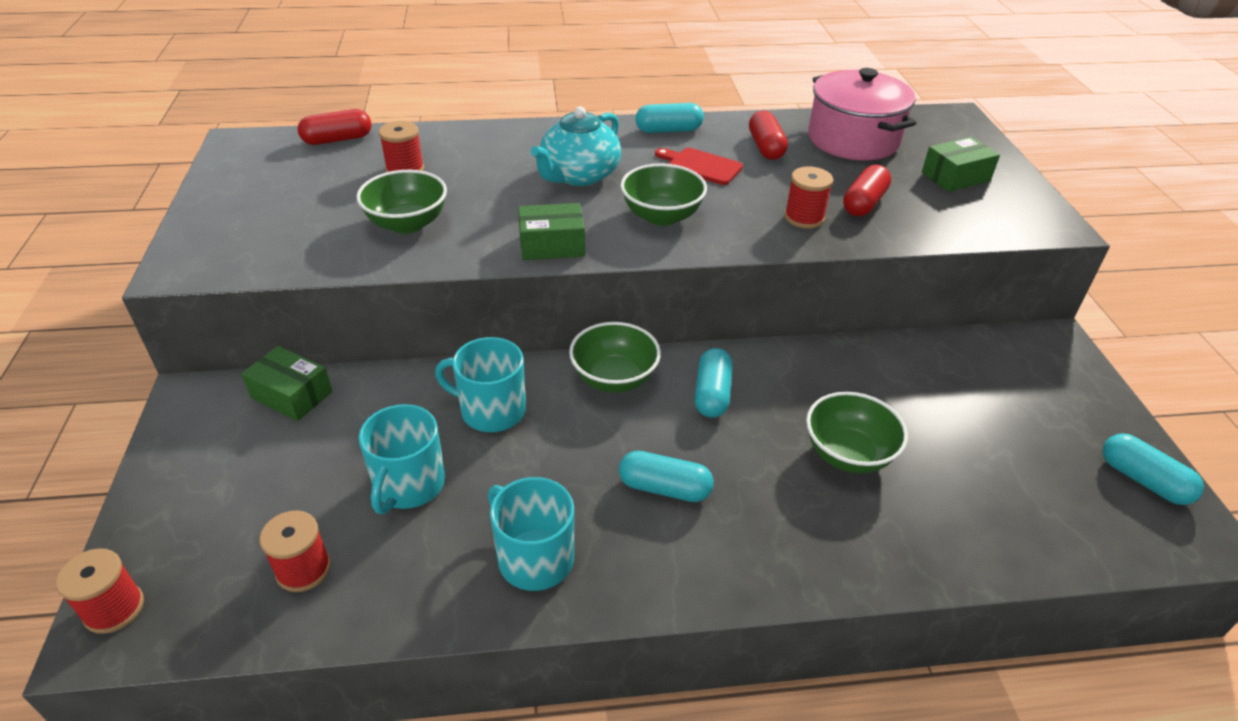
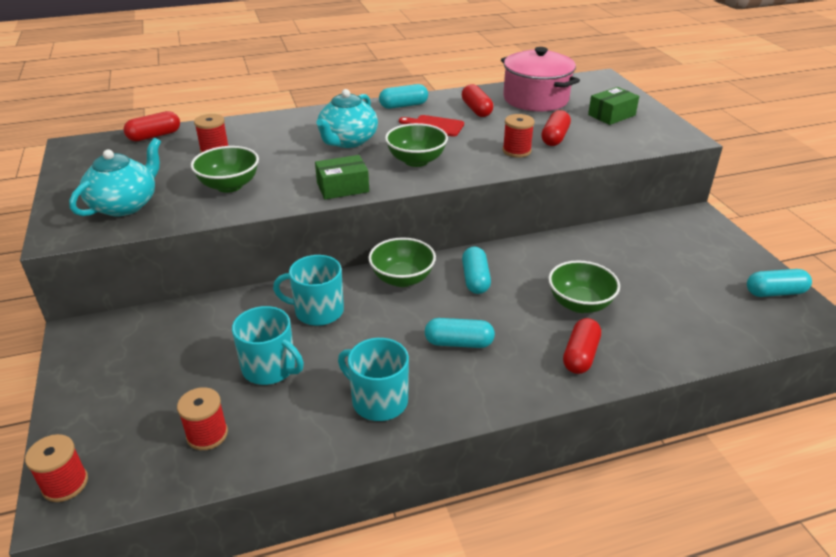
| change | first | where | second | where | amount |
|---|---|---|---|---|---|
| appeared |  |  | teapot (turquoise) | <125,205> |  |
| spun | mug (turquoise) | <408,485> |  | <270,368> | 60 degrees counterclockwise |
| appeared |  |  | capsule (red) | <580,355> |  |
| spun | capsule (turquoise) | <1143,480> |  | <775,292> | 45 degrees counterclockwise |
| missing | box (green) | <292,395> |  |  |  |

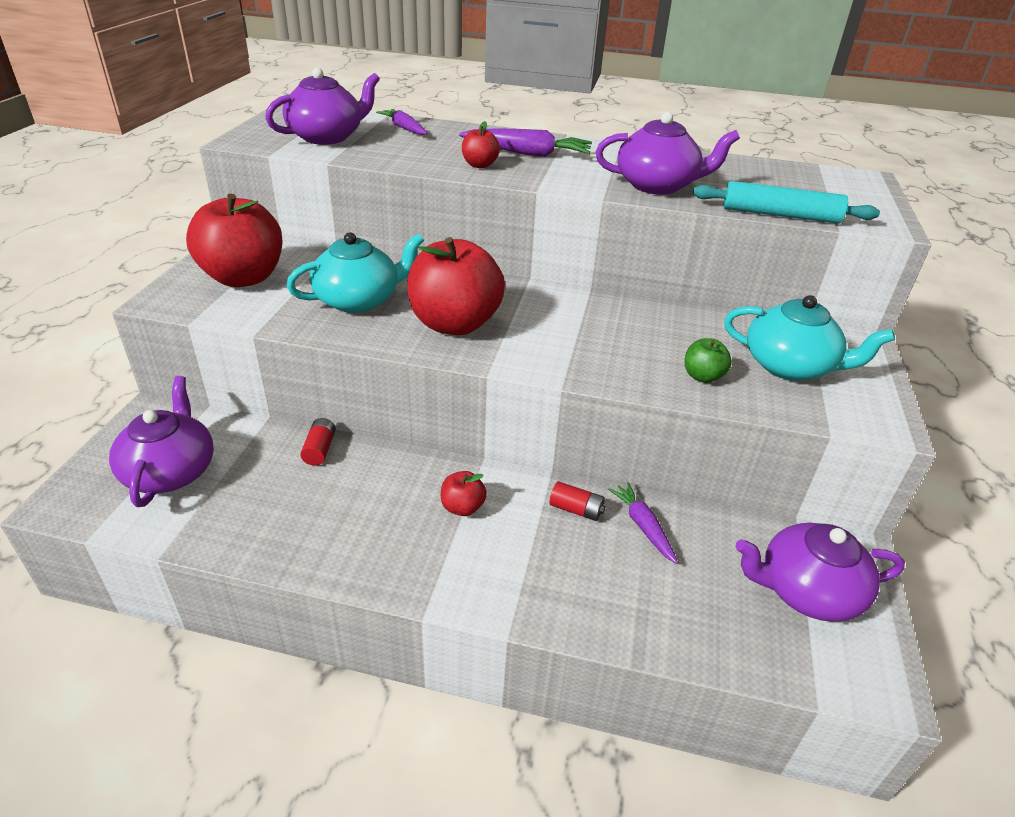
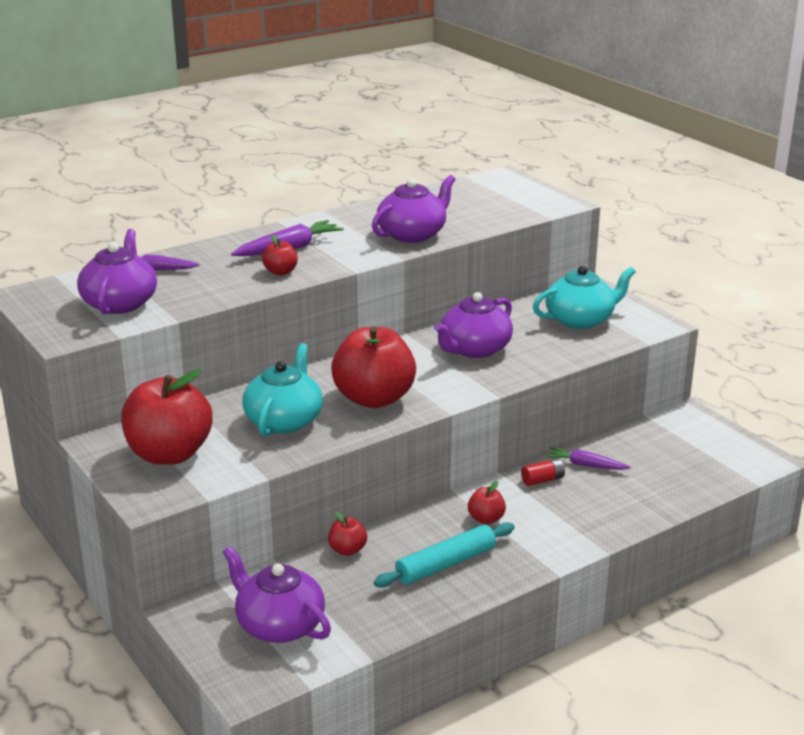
| change | first | where | second | where | amount |
|---|---|---|---|---|---|
| exchanged | battery (red) | <320,449> | apple (red) | <347,550> |  |
| relocated | rolling pin (turquoise) | <780,215> |  | <445,564> |  |
| relocated | teapot (purple) | <807,591> |  | <474,349> |  |
| missing | apple (green) | <702,376> |  |  |  |

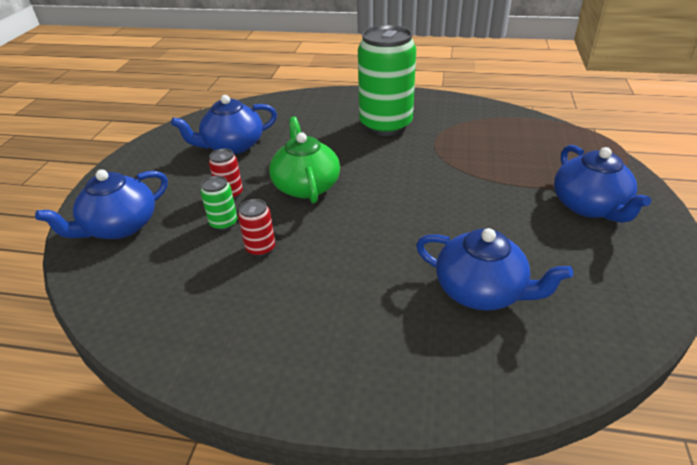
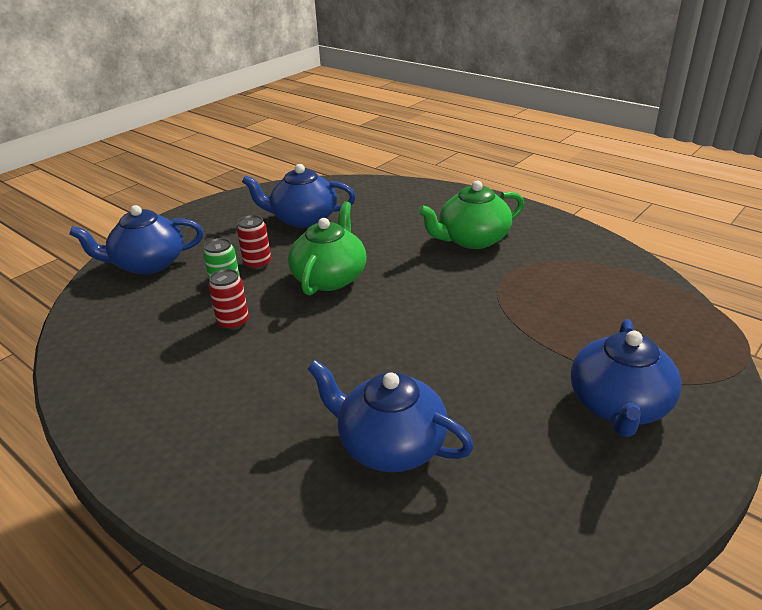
| change | first | where | second | where | amount |
|---|---|---|---|---|---|
| spun | teapot (blue) | <481,291> |  | <390,444> | 150 degrees clockwise |
| exchanged | can (green) | <385,125> | teapot (green) | <472,239> |  |

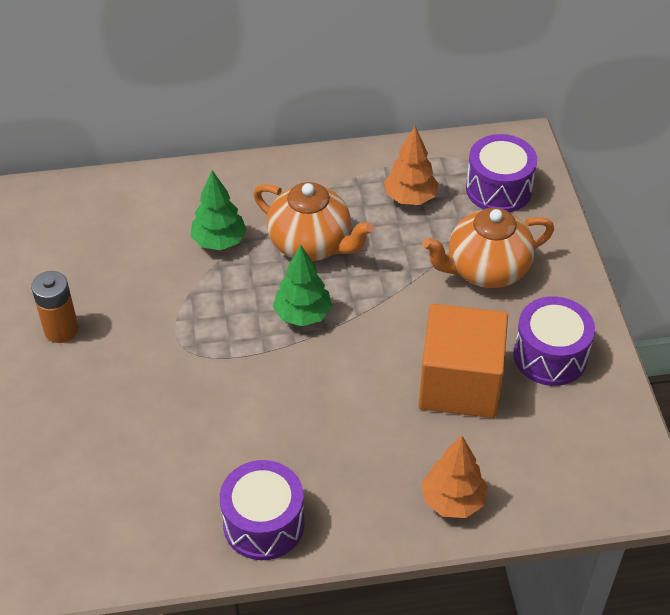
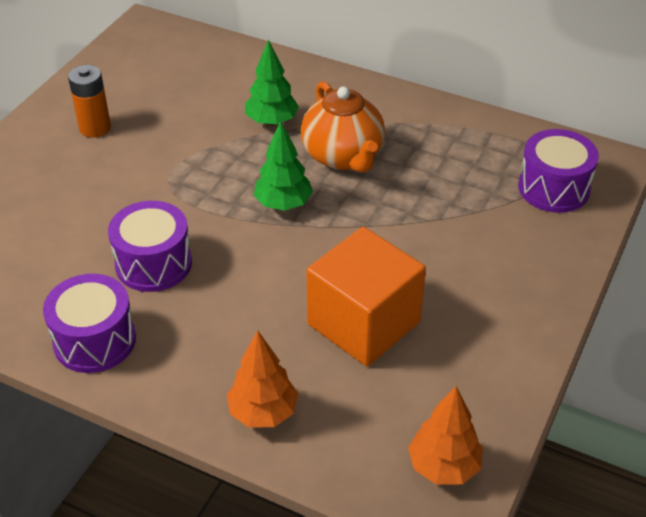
| change | first | where | second | where | amount |
|---|---|---|---|---|---|
| relocated | drum (purple) | <550,356> |  | <153,263> |  |
| relocated | tree (orange) | <410,198> |  | <444,467> |  |
| missing | teapot (orange) | <486,270> |  |  |  |

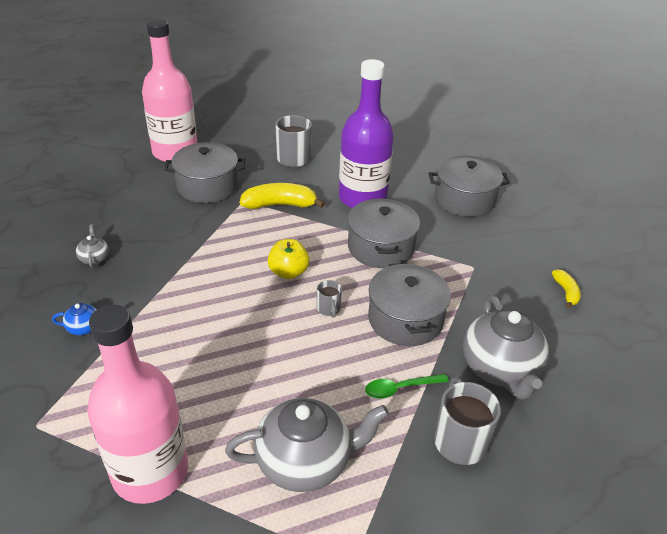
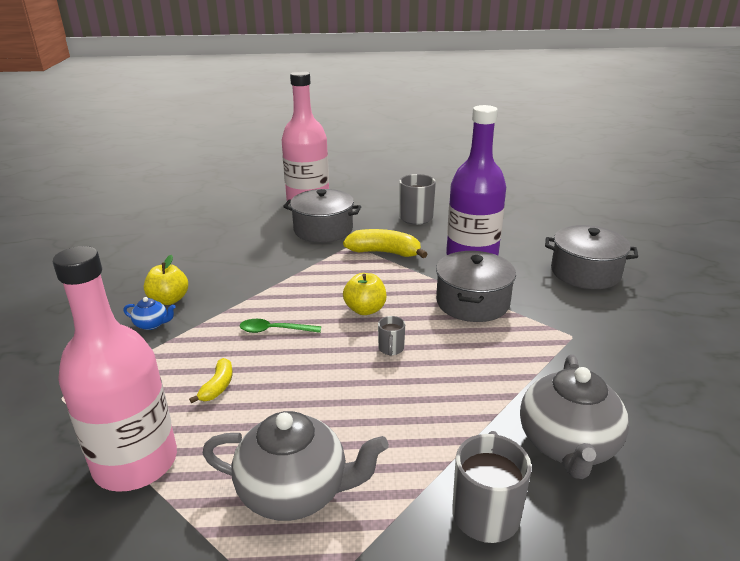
| change | first | where | second | where | amount |
|---|---|---|---|---|---|
| appeared |  |  | apple (yellow) | <169,300> |  |
| relocated | banana (yellow) | <566,292> |  | <218,386> |  |
| relocated | spoon (green) | <399,388> |  | <274,330> |  |
| missing | teapot (grey) | <94,258> |  |  |  |
| missing | pot (grey) | <405,319> |  |  |  |

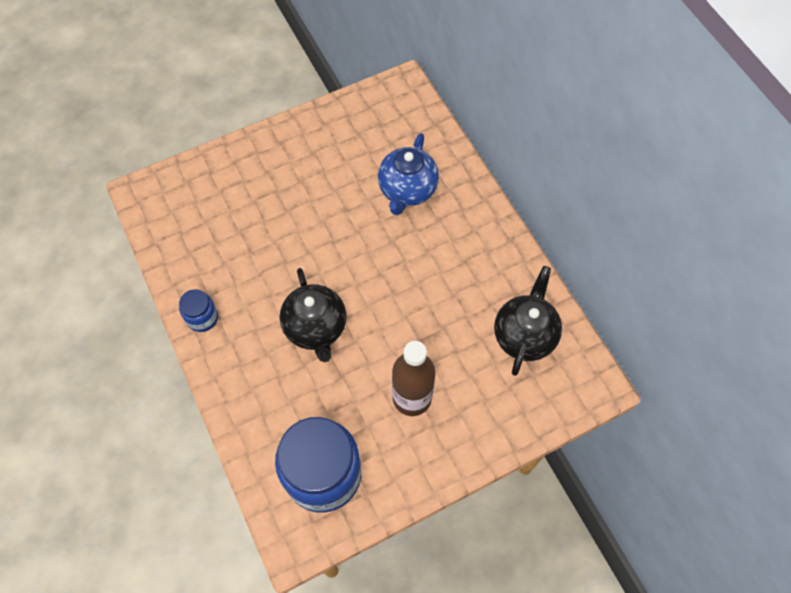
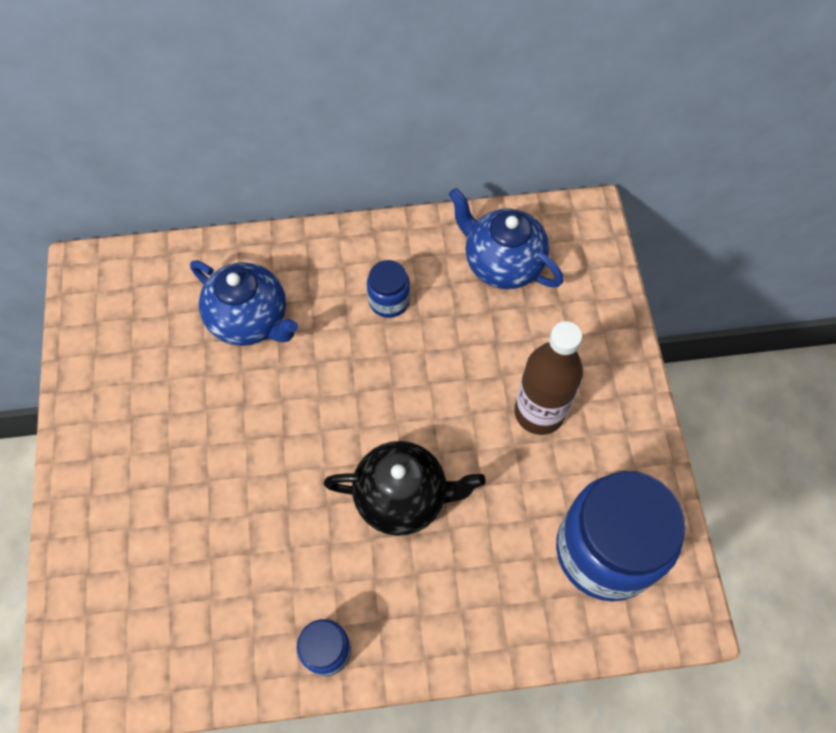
| change | first | where | second | where | amount |
|---|---|---|---|---|---|
| appeared |  |  | jar (blue) | <389,301> |  |
| colour | teapot (black) | <524,335> | teapot (blue) | <502,263> |  |

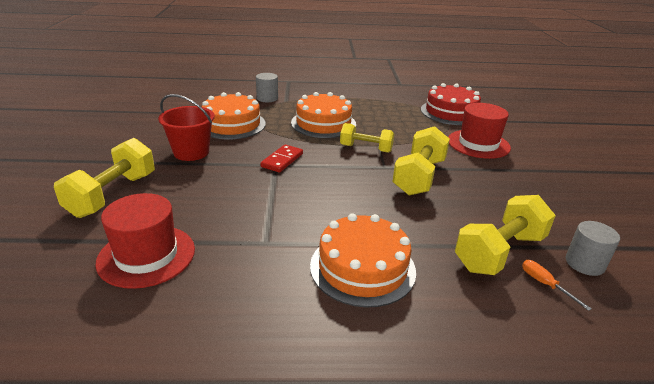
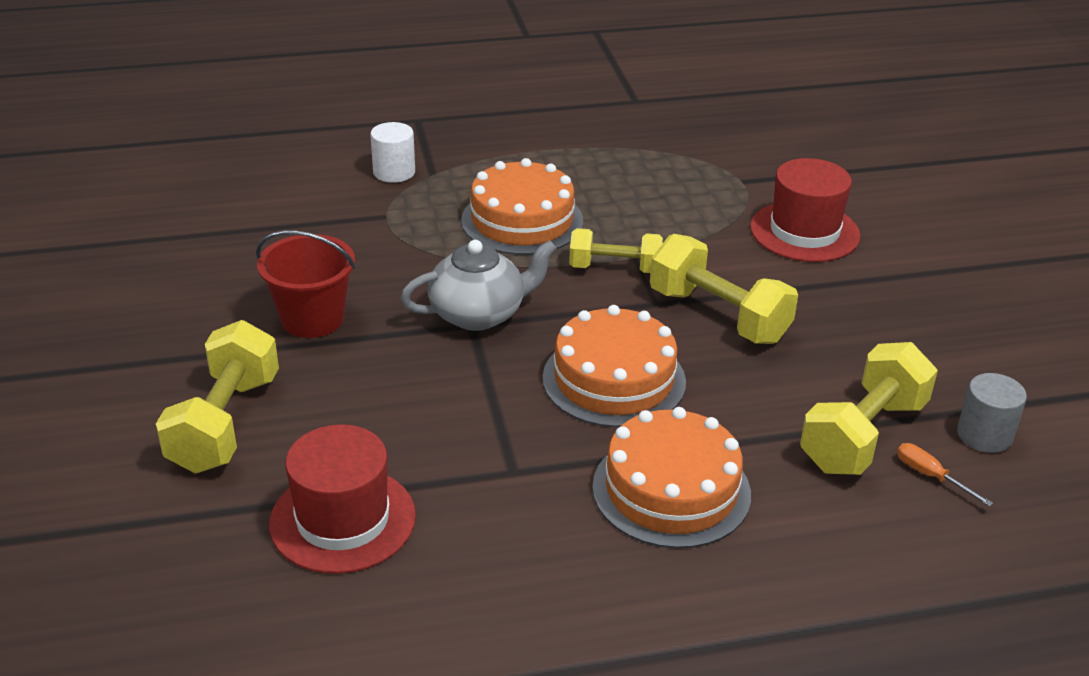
| change | first | where | second | where | amount |
|---|---|---|---|---|---|
| colour | cylinder (grey) | <267,98> | cylinder (white) | <394,172> |  |
| exchanged | domino (red) | <282,160> | teapot (grey) | <479,314> |  |
| relocated | cake (orange) | <232,124> |  | <614,379> |  |
| spun | dumbbell (yellow) | <419,177> |  | <718,316> | 60 degrees counterclockwise |
| missing | cake (red) | <451,112> |  |  |  |

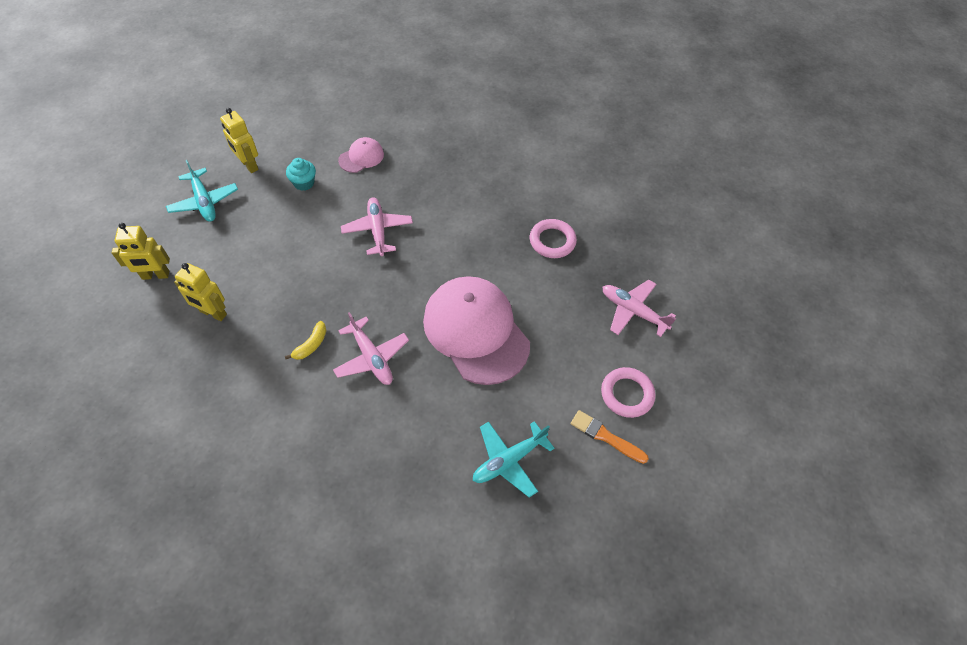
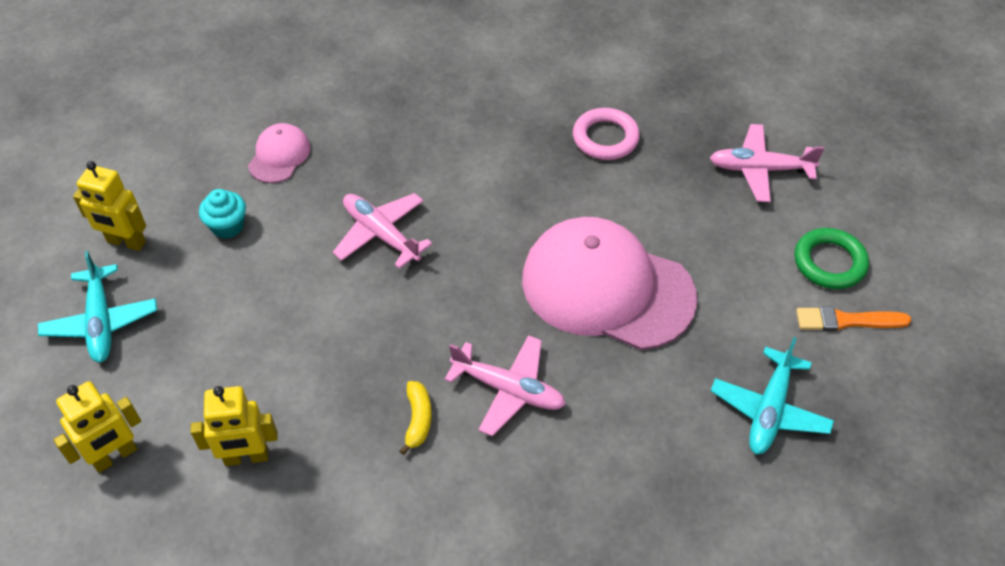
| change | first | where | second | where | amount |
|---|---|---|---|---|---|
| spun | plane (turquoise) | <204,201> |  | <101,322> | 45 degrees clockwise |
| colour | ring (pink) | <627,394> | ring (green) | <829,262> |  |

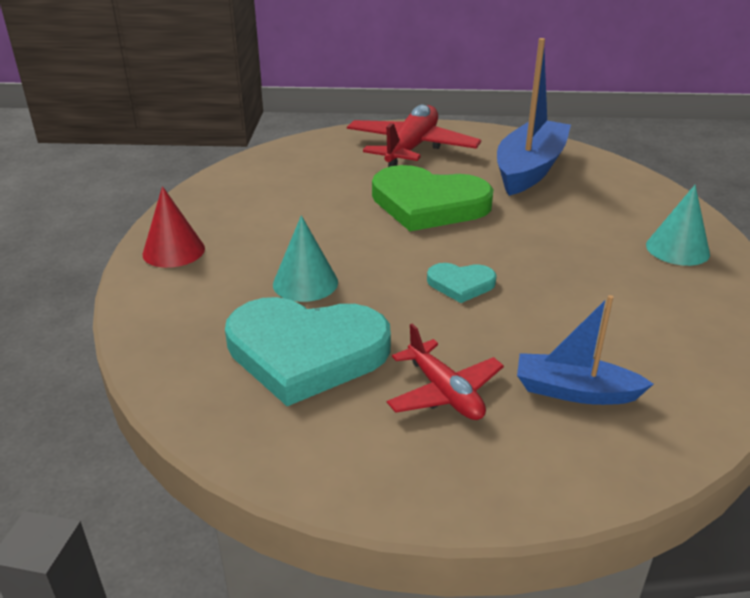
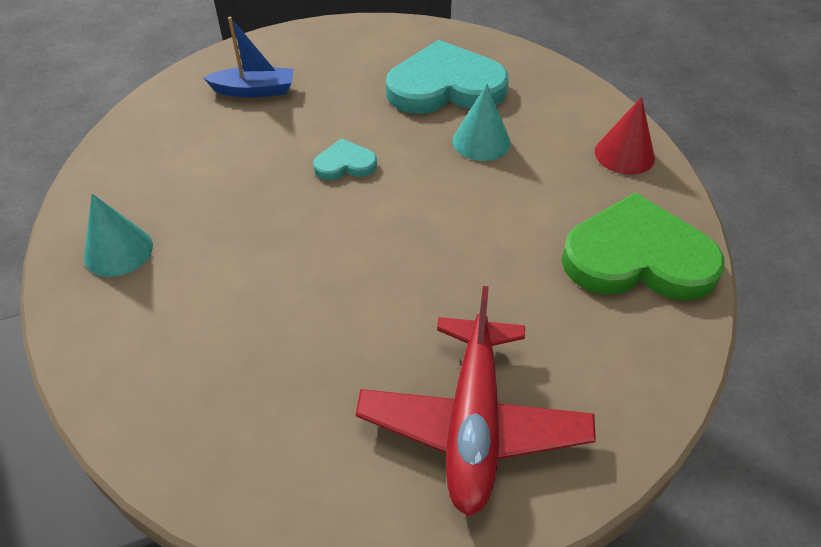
| change | first | where | second | where | amount |
|---|---|---|---|---|---|
| relocated | heart (green) | <428,204> |  | <637,257> |  |
| missing | plane (red) | <444,392> |  |  |  |
| missing | boat (blue) | <529,169> |  |  |  |

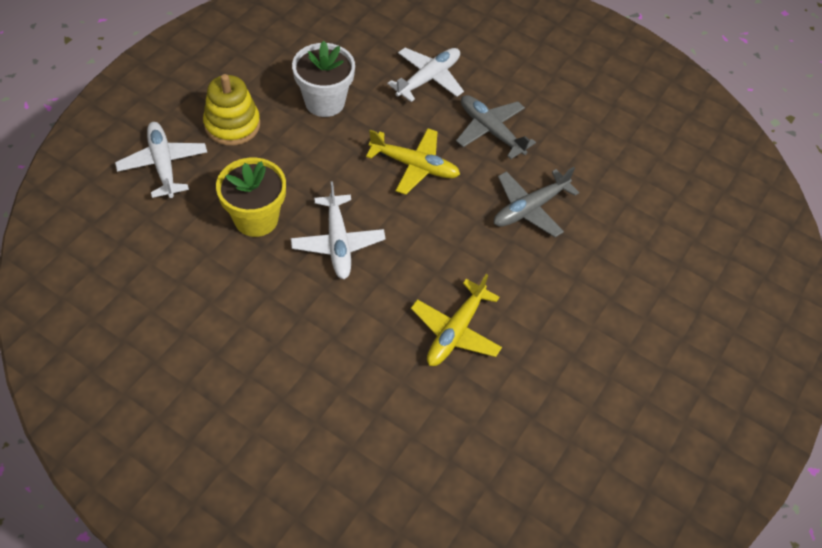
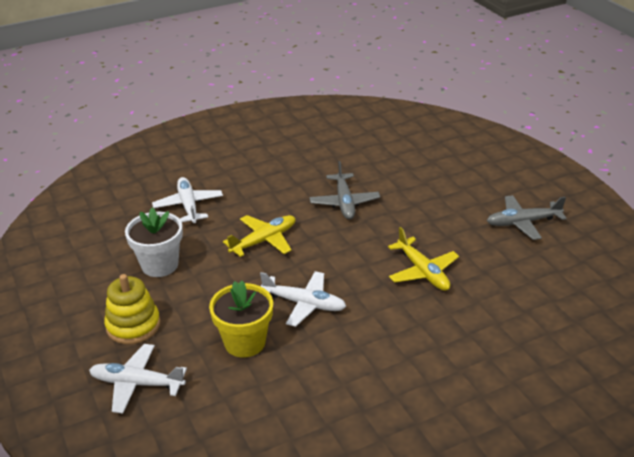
| change | first | where | second | where | amount |
|---|---|---|---|---|---|
| relocated | plane (grey) | <491,131> |  | <523,222> |  |

